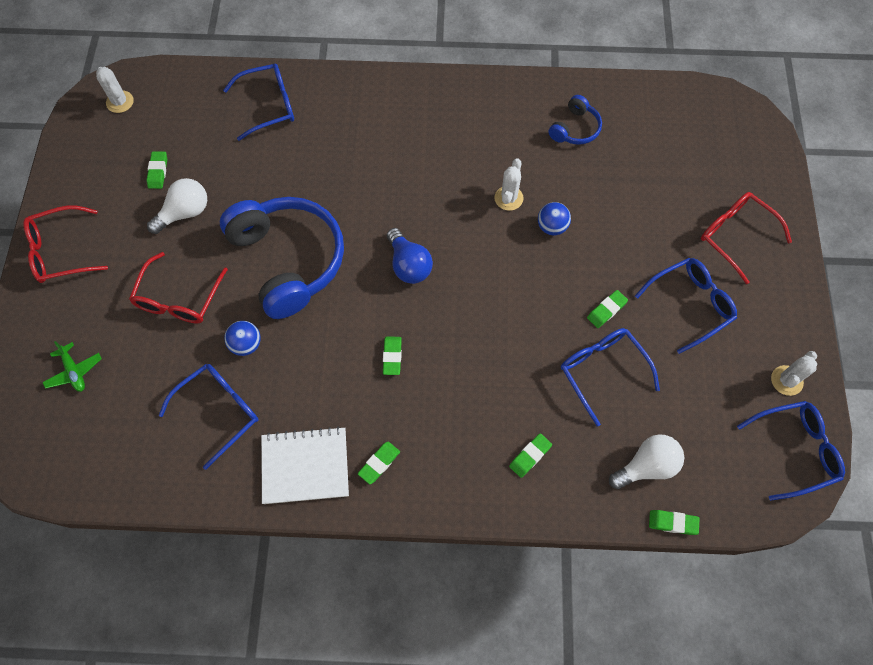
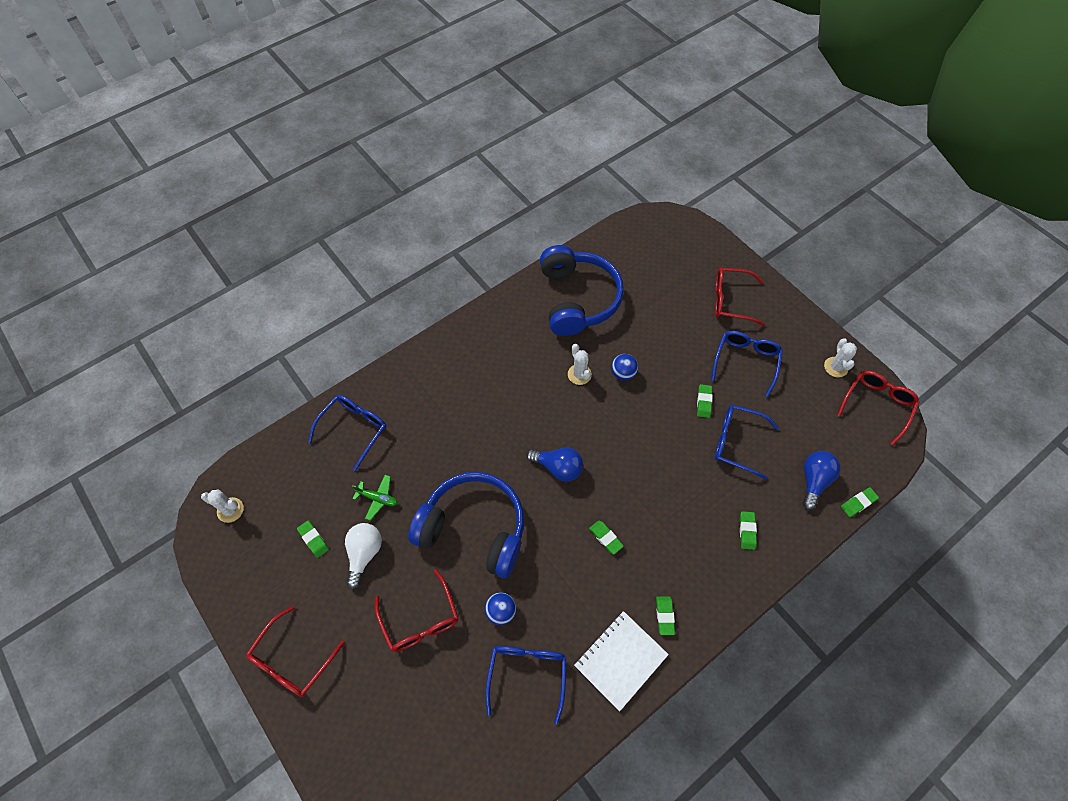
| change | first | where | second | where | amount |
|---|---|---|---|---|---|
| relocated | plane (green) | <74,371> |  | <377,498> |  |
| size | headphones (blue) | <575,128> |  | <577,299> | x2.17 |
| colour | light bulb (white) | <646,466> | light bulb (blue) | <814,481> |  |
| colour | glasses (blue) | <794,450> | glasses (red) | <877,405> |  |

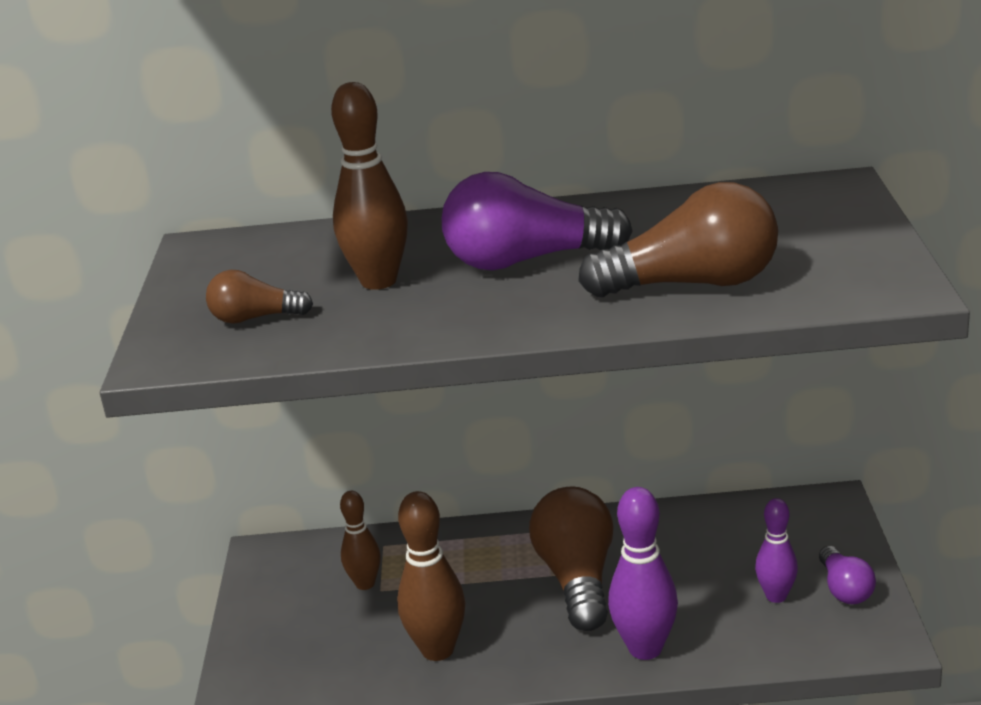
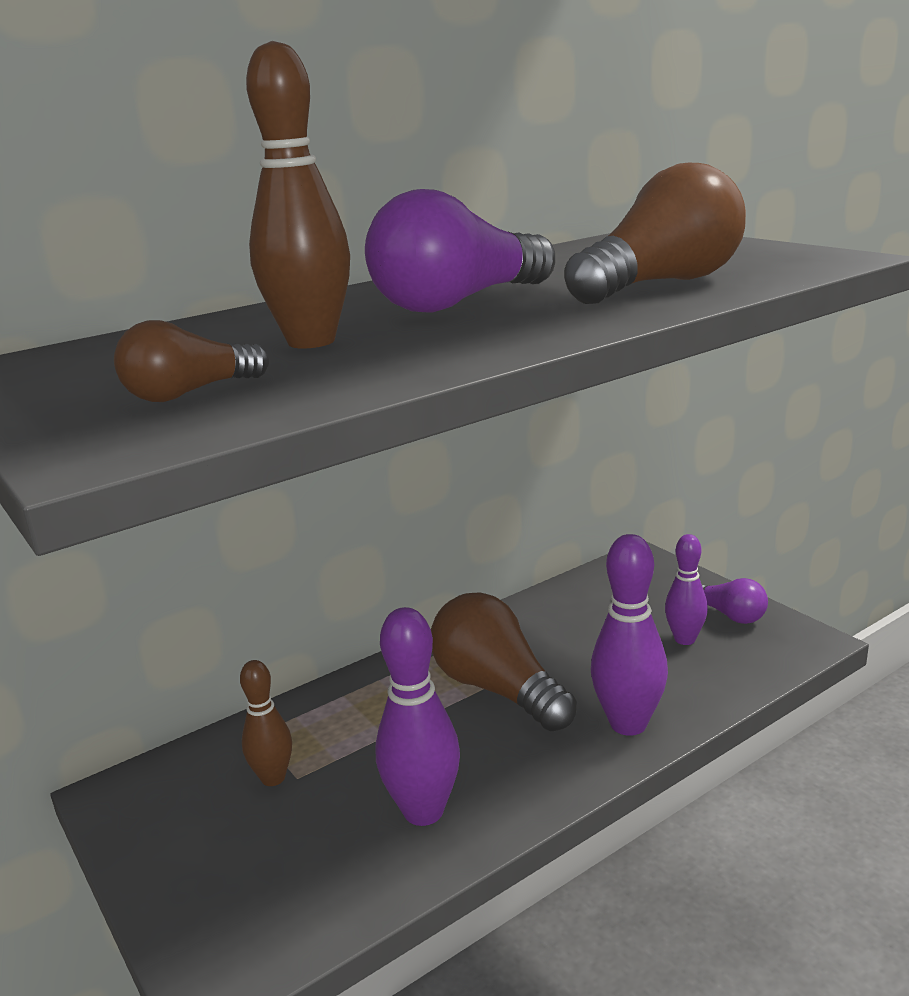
| change | first | where | second | where | amount |
|---|---|---|---|---|---|
| colour | bowling pin (brown) | <437,650> | bowling pin (purple) | <423,811> |  |

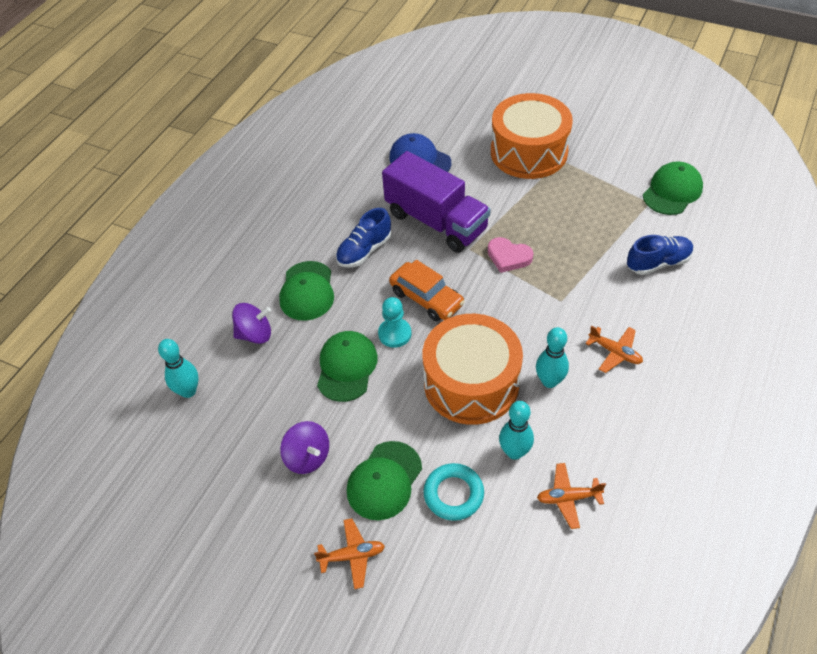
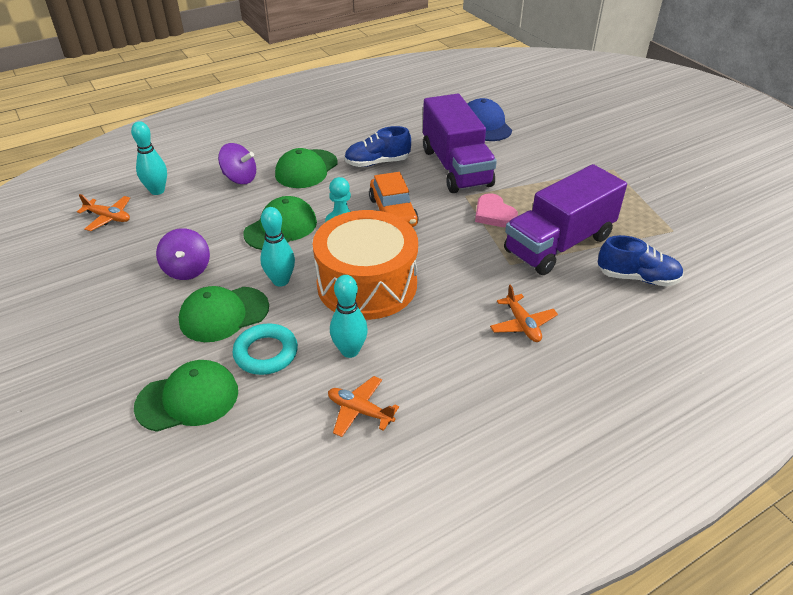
| change | first | where | second | where | amount |
|---|---|---|---|---|---|
| relocated | plane (orange) | <352,556> |  | <108,218> |  |
| relocated | cap (green) | <672,191> |  | <188,399> |  |
| relocated | bowling pin (turquoise) | <549,381> |  | <281,281> |  |
| appeared |  |  | truck (purple) | <558,244> |  |
| missing | drum (orange) | <528,152> |  |  |  |

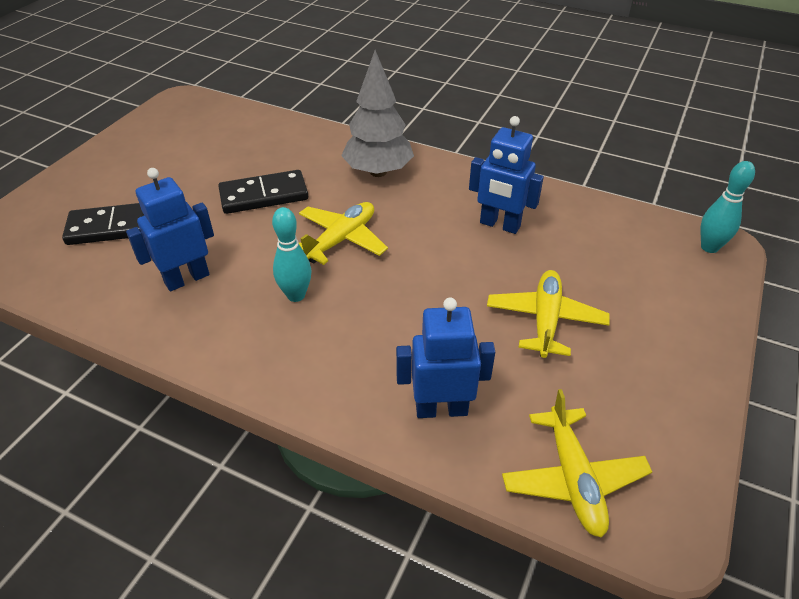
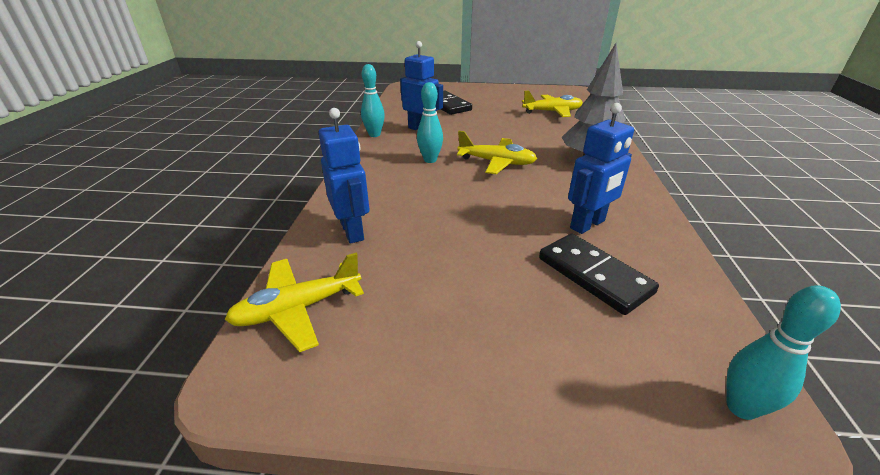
| change | first | where | second | where | amount |
|---|---|---|---|---|---|
| appeared |  |  | bowling pin (turquoise) | <374,135> |  |
| relocated | plane (yellow) | <545,320> |  | <552,112> |  |
| relocated | domino (black) | <264,195> |  | <594,275> |  |
| spun | robot (blue) | <499,225> |  | <588,224> | 135 degrees counterclockwise |

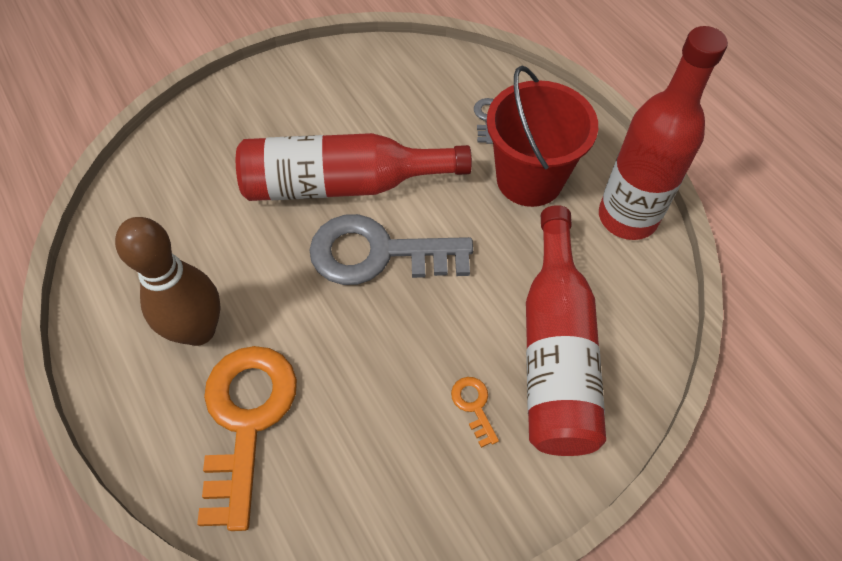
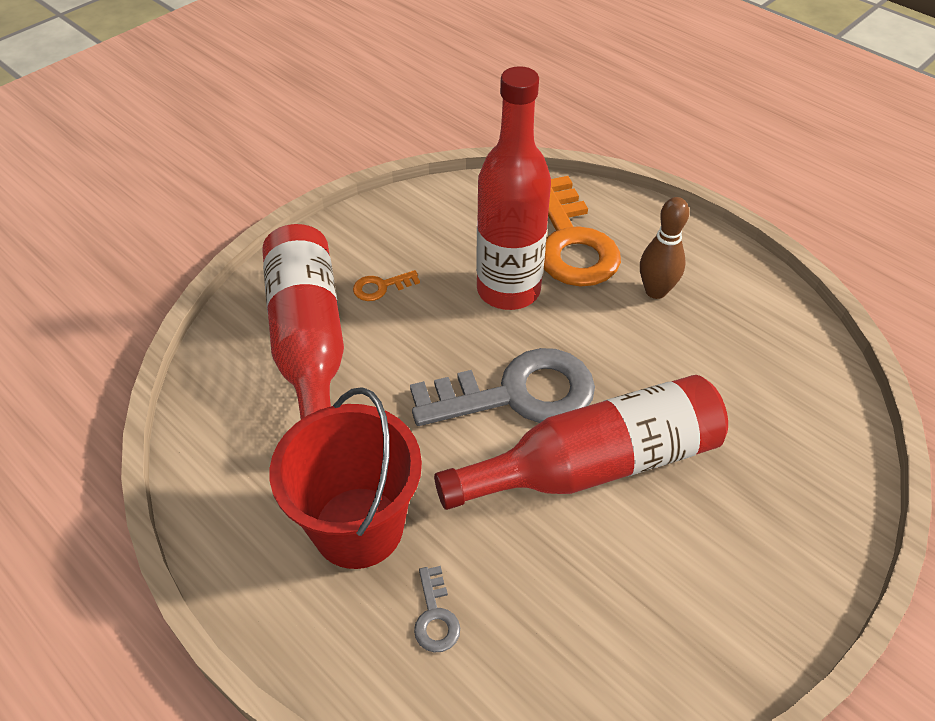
| change | first | where | second | where | amount |
|---|---|---|---|---|---|
| spun | key (orange) | <474,406> |  | <381,287> | 105 degrees clockwise |
| relocated | bottle (red) | <627,217> |  | <508,290> |  |
| size | bowling pin (brown) | <198,330> |  | <655,291> | x0.65 |

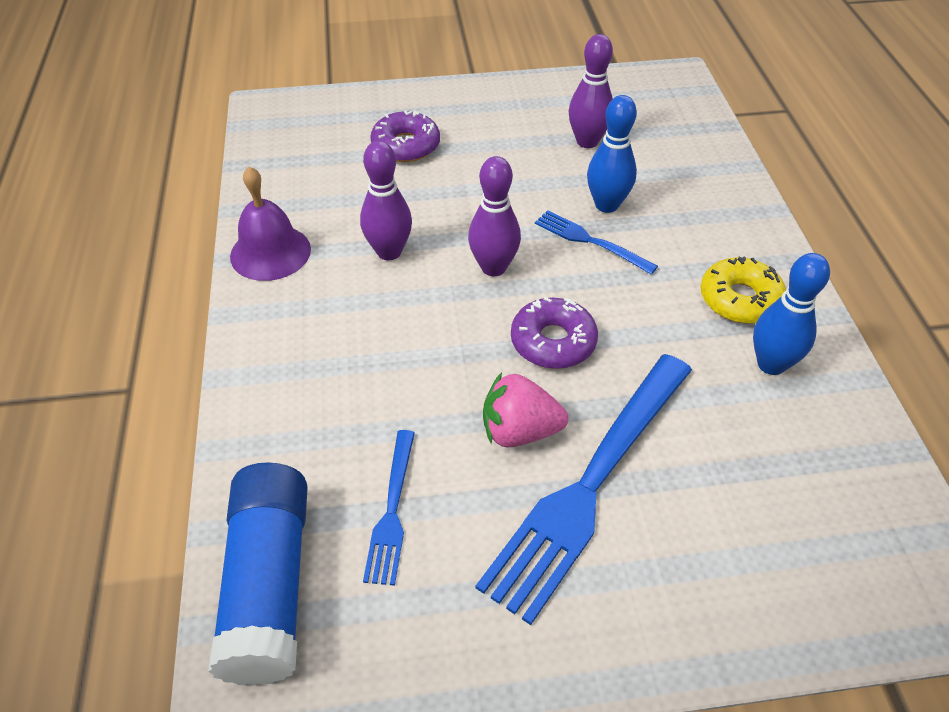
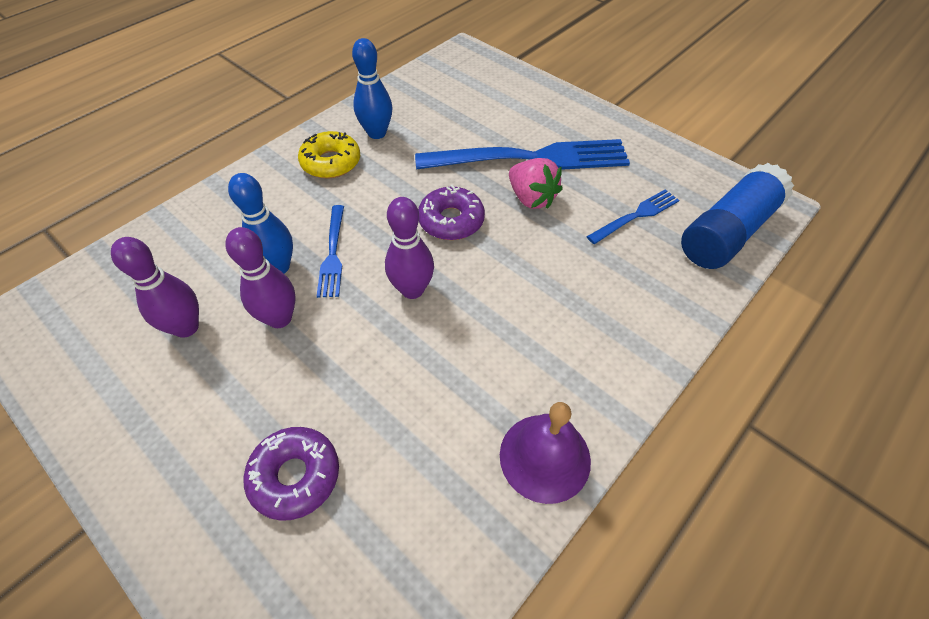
| change | first | where | second | where | amount |
|---|---|---|---|---|---|
| relocated | bowling pin (purple) | <389,252> |  | <280,318> |  |

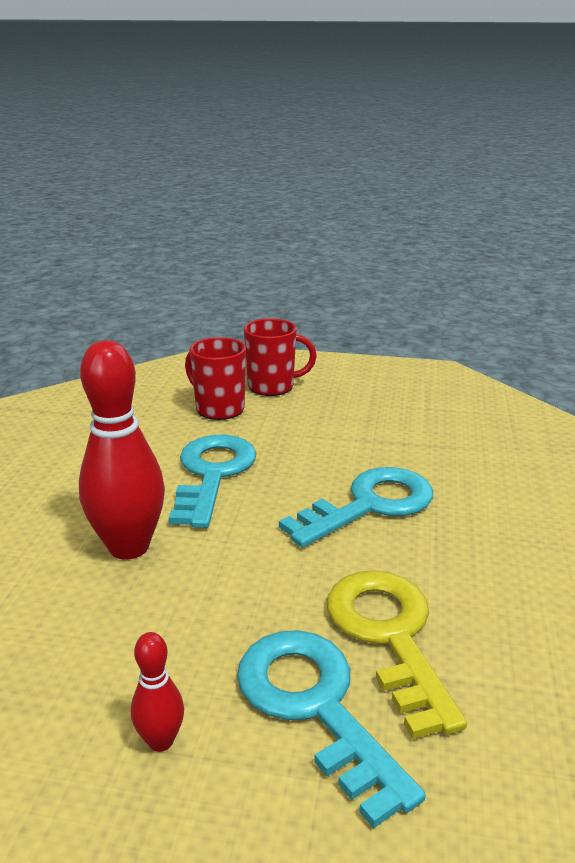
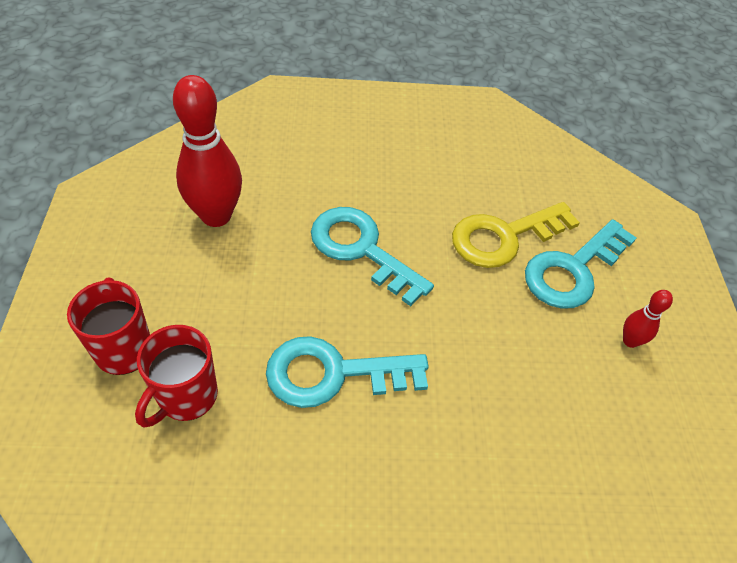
| change | first | where | second | where | amount |
|---|---|---|---|---|---|
| relocated | bowling pin (red) | <129,547> |  | <216,216> |  |

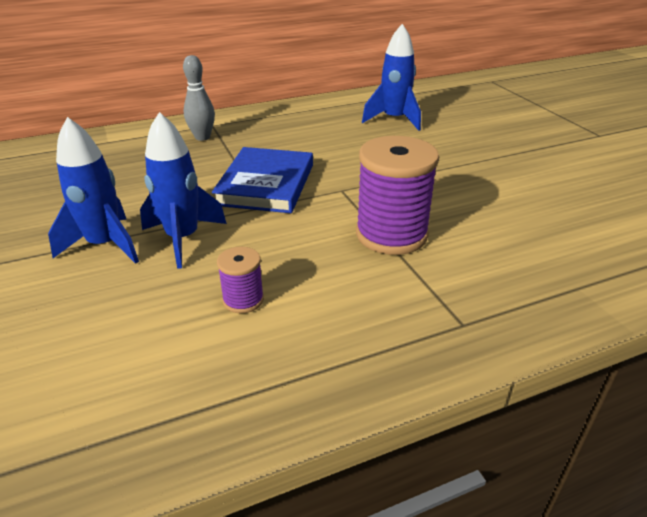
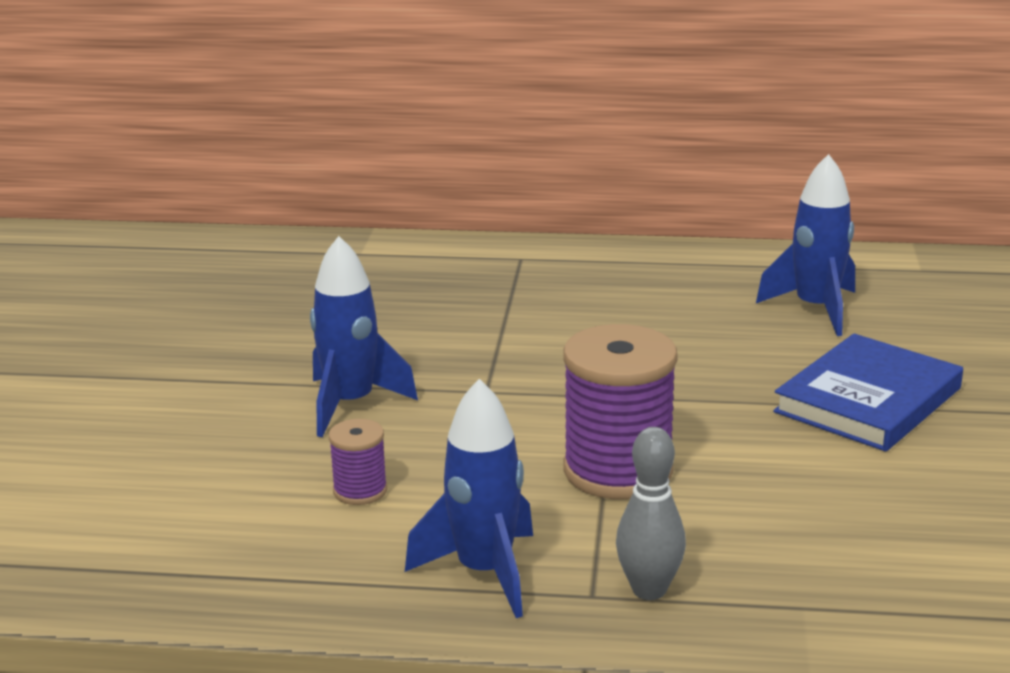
| change | first | where | second | where | amount |
|---|---|---|---|---|---|
| relocated | rocket (blue) | <105,245> |  | <484,573> |  |
| relocated | bowling pin (grey) | <202,137> |  | <649,590> |  |
| relocated | book (blue) | <266,184> |  | <868,400> |  |

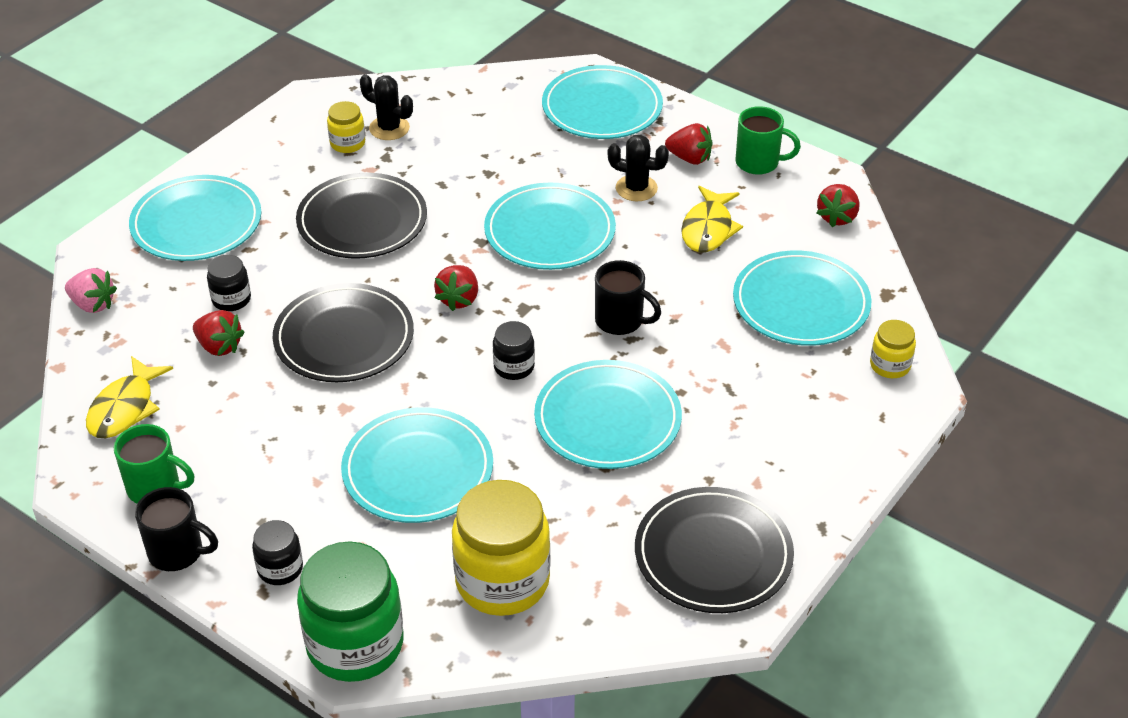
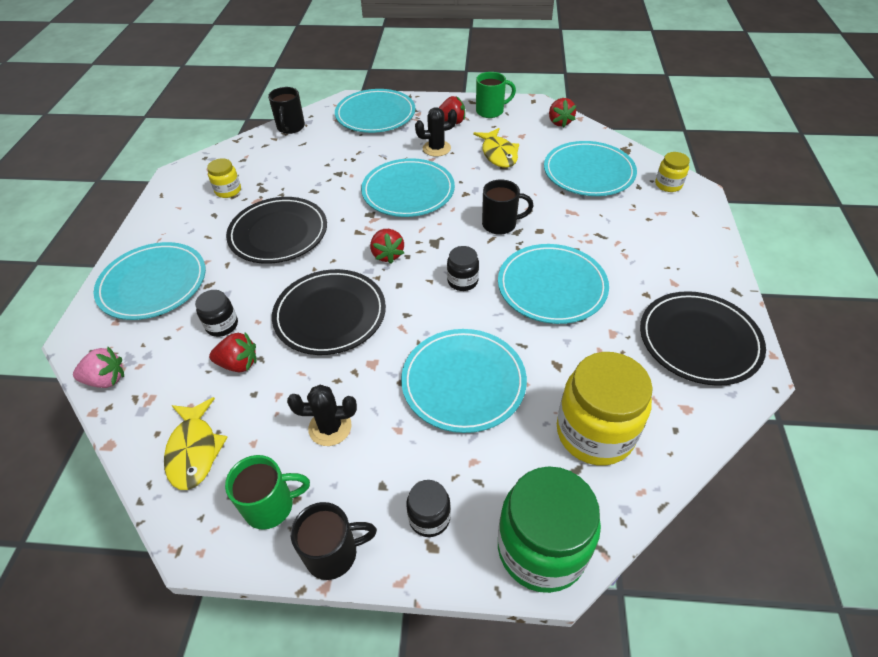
| change | first | where | second | where | amount |
|---|---|---|---|---|---|
| appeared |  |  | mug (black) | <290,127> |  |
| relocated | cactus (black) | <389,128> |  | <330,427> |  |

